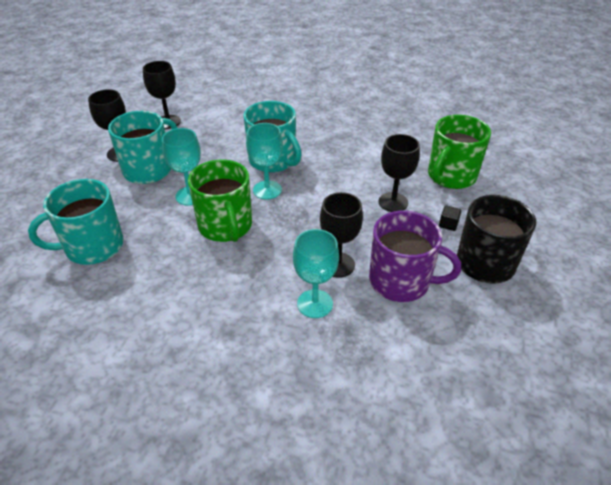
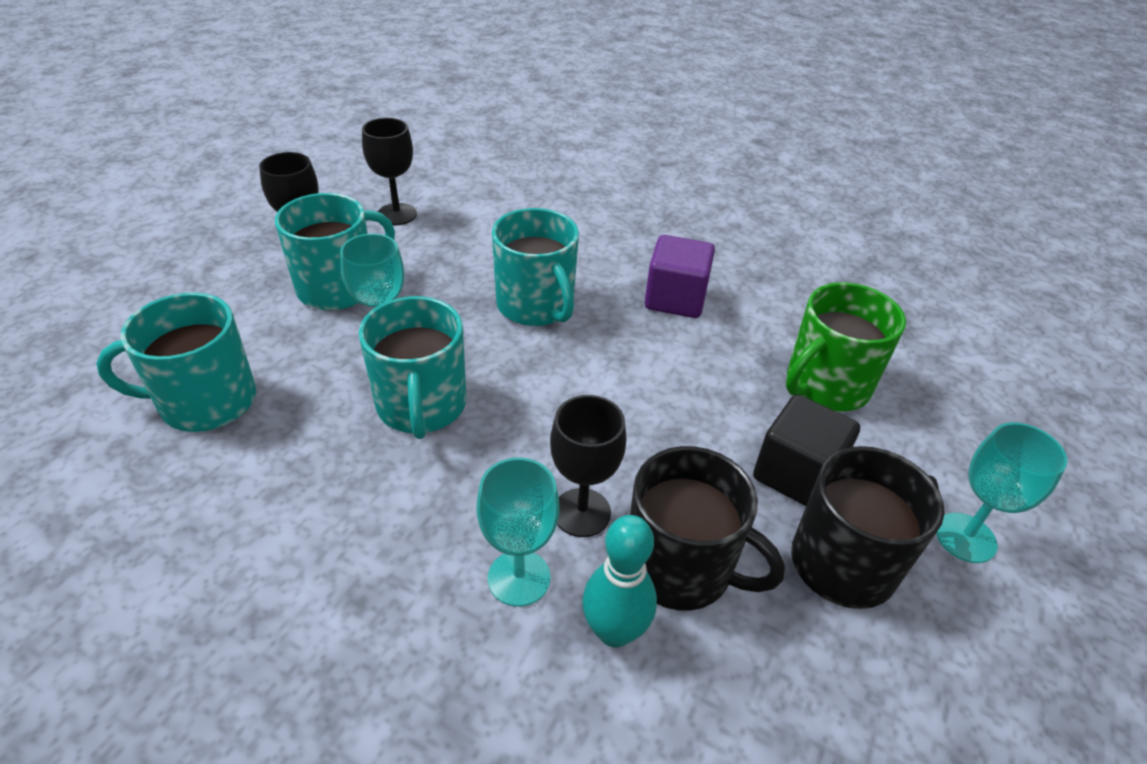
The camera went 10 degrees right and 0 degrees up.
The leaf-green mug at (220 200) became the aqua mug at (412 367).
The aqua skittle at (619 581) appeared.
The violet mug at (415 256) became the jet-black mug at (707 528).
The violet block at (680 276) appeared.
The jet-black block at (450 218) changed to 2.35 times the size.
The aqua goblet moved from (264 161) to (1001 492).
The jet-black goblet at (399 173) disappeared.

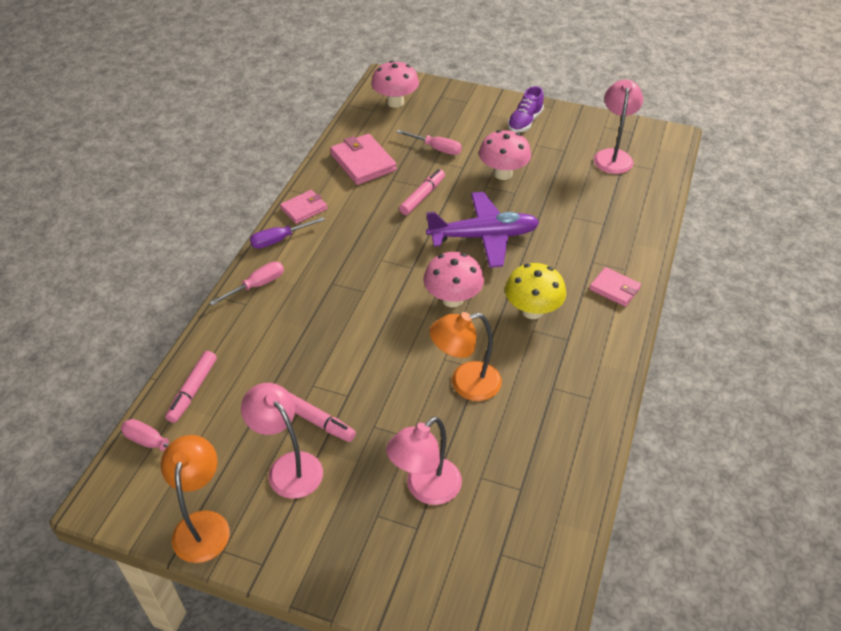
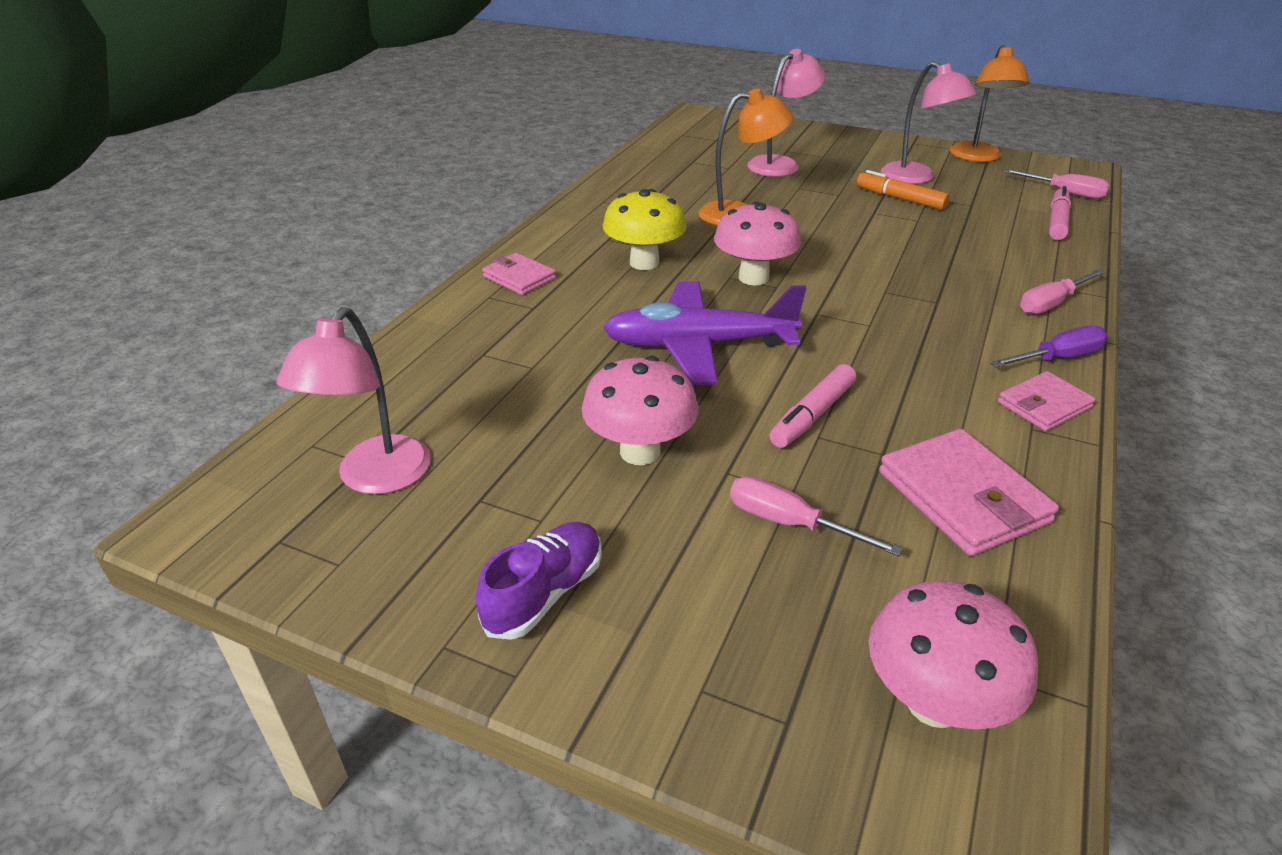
The camera went 175 degrees left and 10 degrees down.
The rose-pink marker pen at (322 417) became the bright orange marker pen at (903 190).

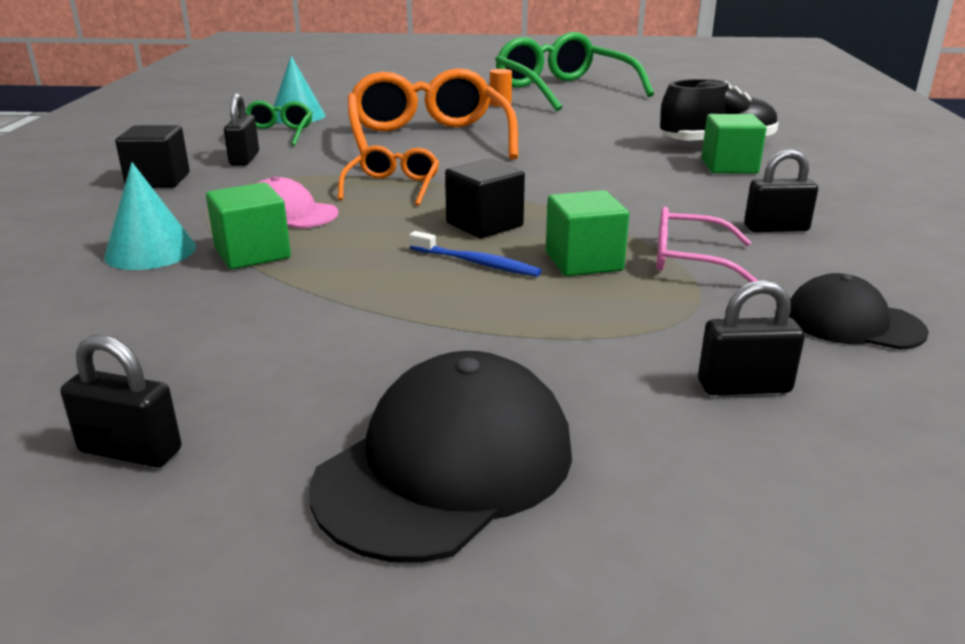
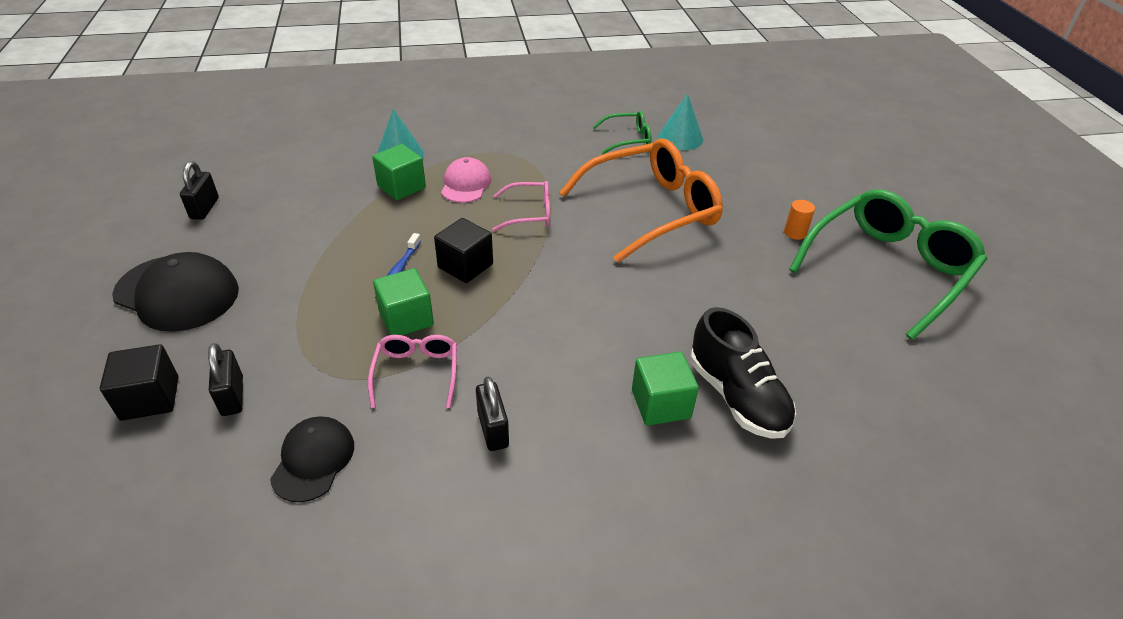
The camera went 75 degrees right and 15 degrees up.
The jet-black block moved from (152 156) to (139 382).
The bright orange glasses at (388 175) became the rose-pink glasses at (521 206).
The jet-black small lock at (241 129) disappeared.

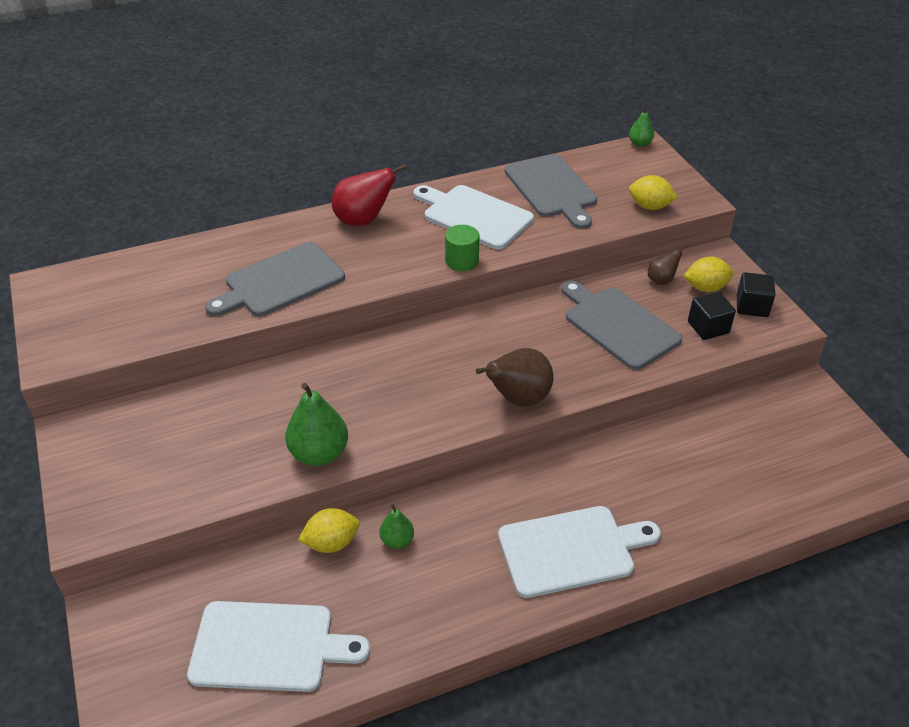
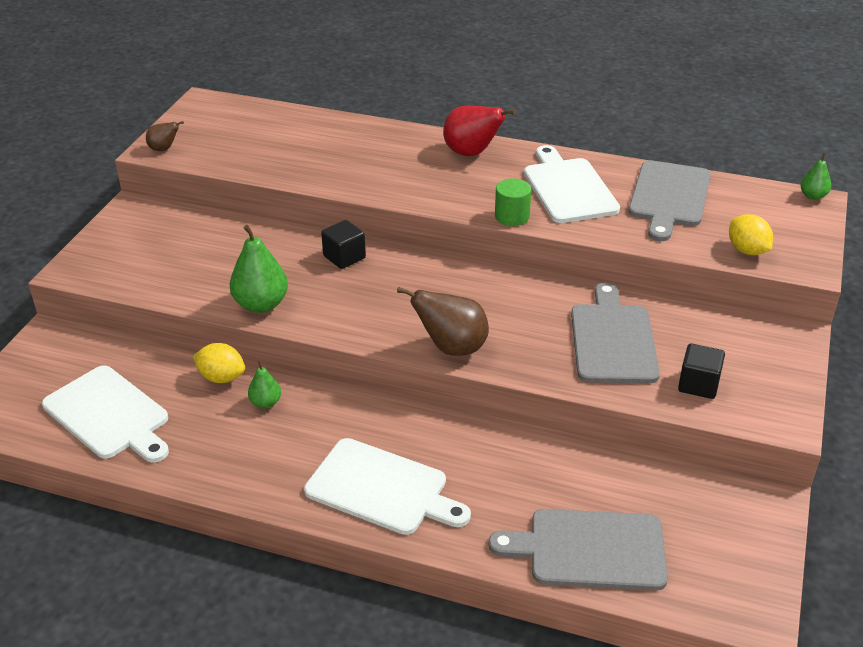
The camera went 40 degrees right and 5 degrees down.
The brown toy pear moved from (667 265) to (165 136).
The jet-black block moved from (756 294) to (343 244).
The ash-grey chopping board moved from (275 279) to (578 550).
The yellow citrus fruit at (709 274) disappeared.

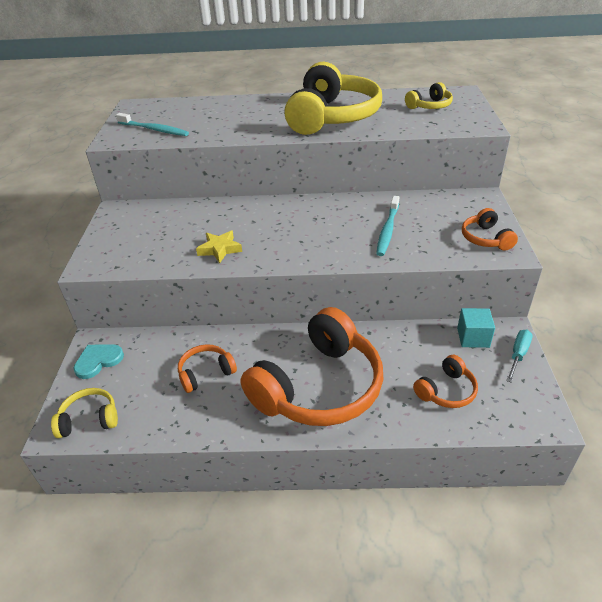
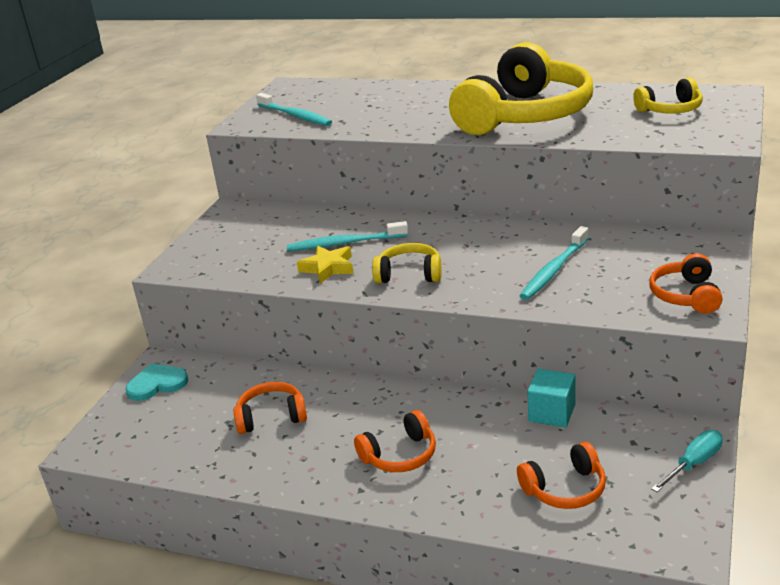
The camera went 20 degrees right and 10 degrees down.
The aqua tooth brush at (347 236) appeared.
The bright orange headphones at (311 366) changed to 0.45 times the size.
The yellow headphones moved from (84 413) to (407 263).
The aqua block moved from (476 328) to (551 398).

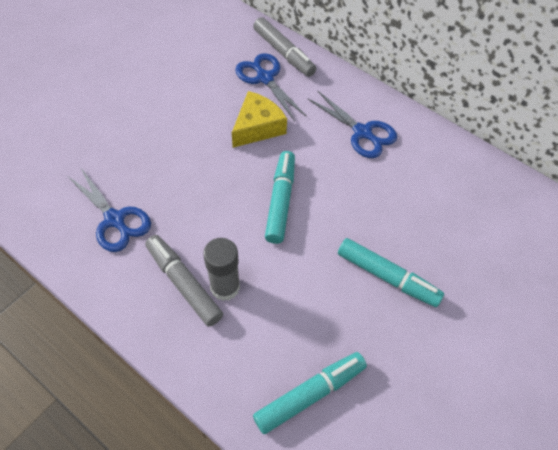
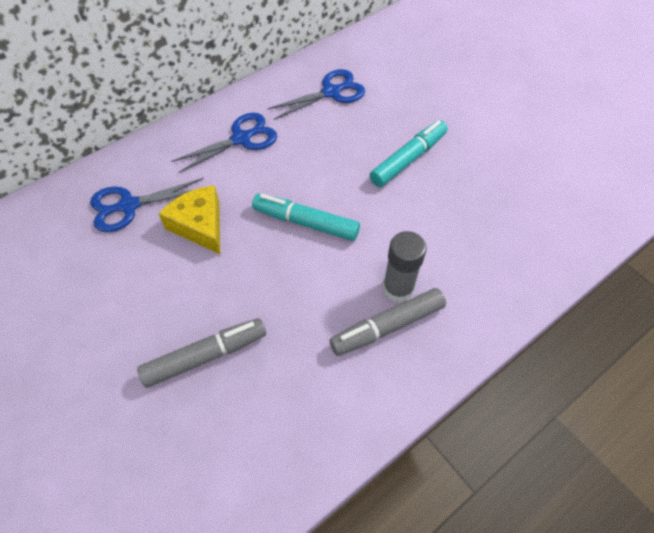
The camera went 75 degrees left and 0 degrees up.
The ash-grey marker pen moved from (284 47) to (201 353).
The cobalt pair of scissors moved from (109 210) to (316 94).
The aqua marker pen at (310 393) disappeared.

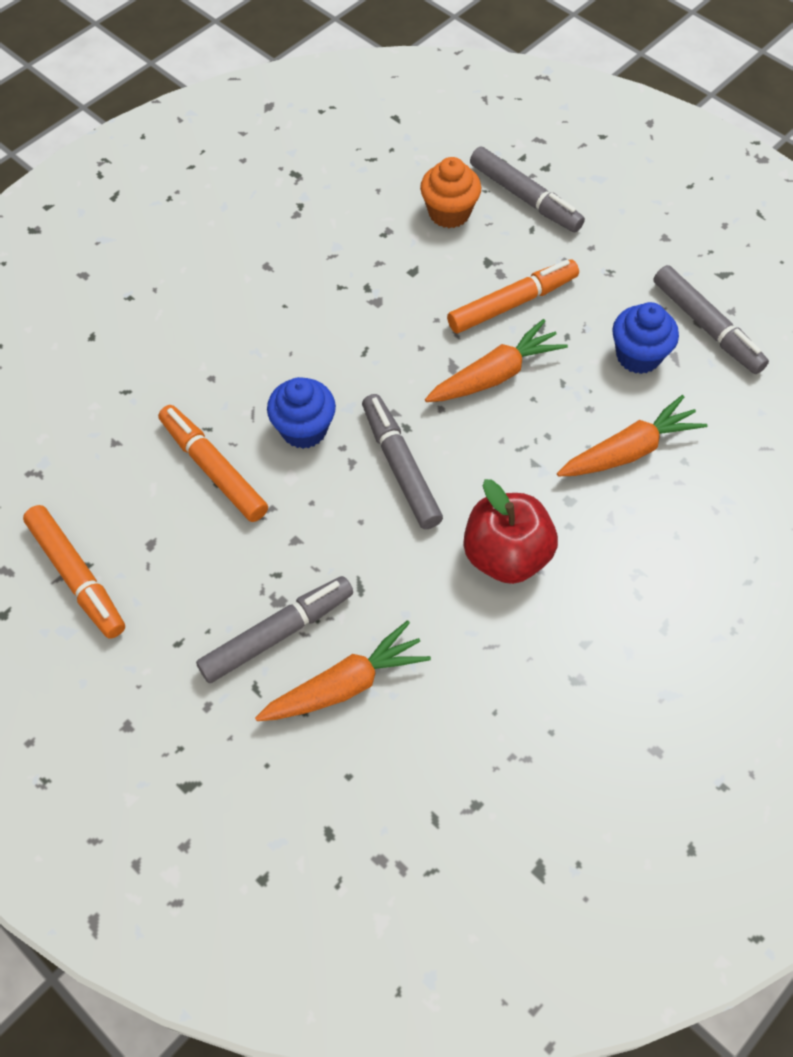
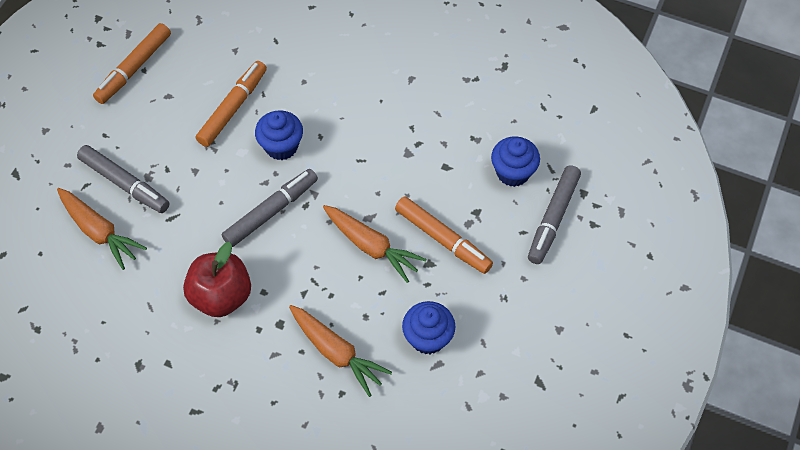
The camera went 70 degrees right and 0 degrees up.
The bright orange muffin at (450 192) became the cobalt muffin at (515 161).
The ash-grey marker pen at (711 319) disappeared.

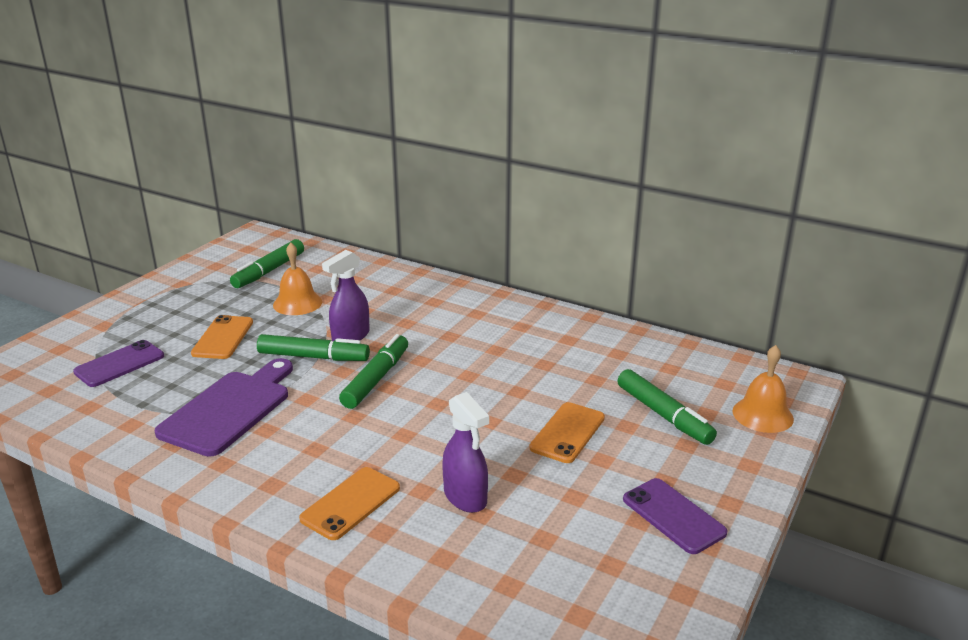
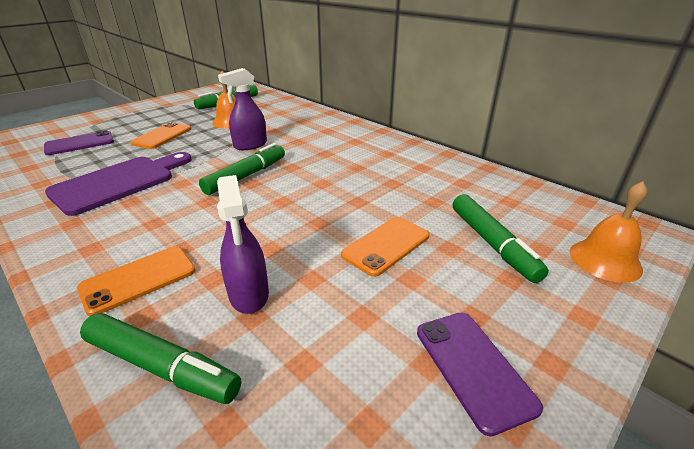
The camera went 15 degrees right and 5 degrees up.
The leaf-green marker pen moved from (313 347) to (160 358).

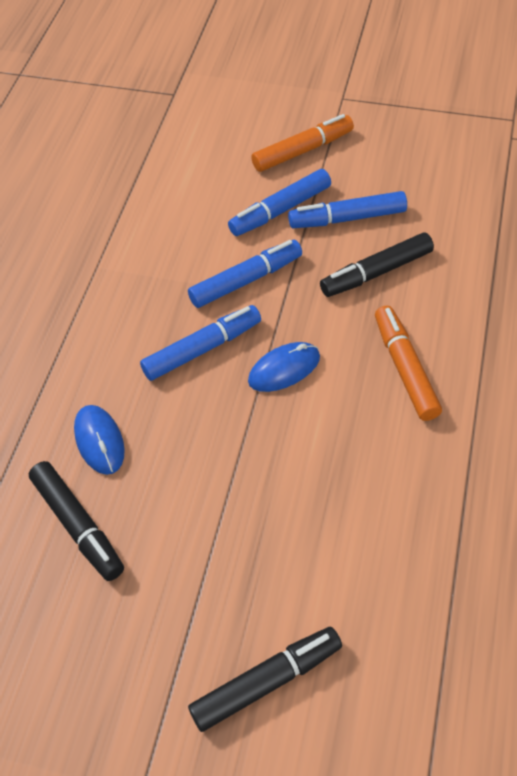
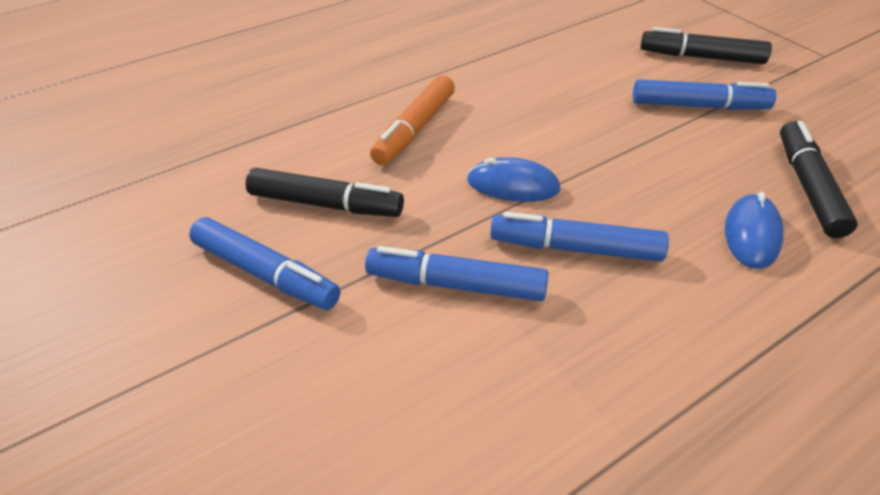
The camera went 140 degrees left and 10 degrees down.
The cobalt marker pen moved from (279 202) to (704 94).
The bright orange marker pen at (302 143) disappeared.

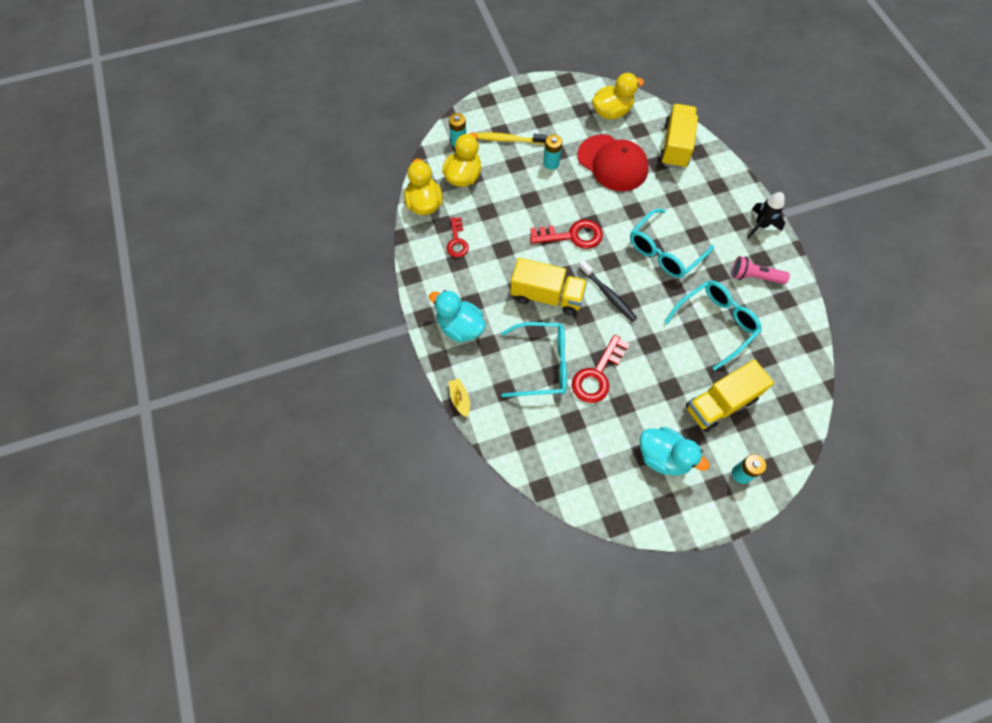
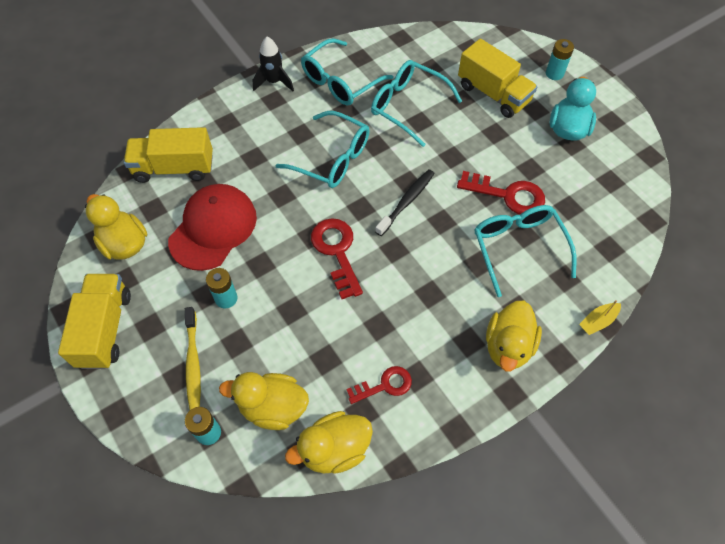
The camera went 105 degrees left and 5 degrees down.
The yellow lorry moved from (548 286) to (94 321).
The rose-pink torch at (761 270) was replaced by the aqua glasses at (347 71).
The aqua toy duck at (457 316) became the yellow toy duck at (514 336).

